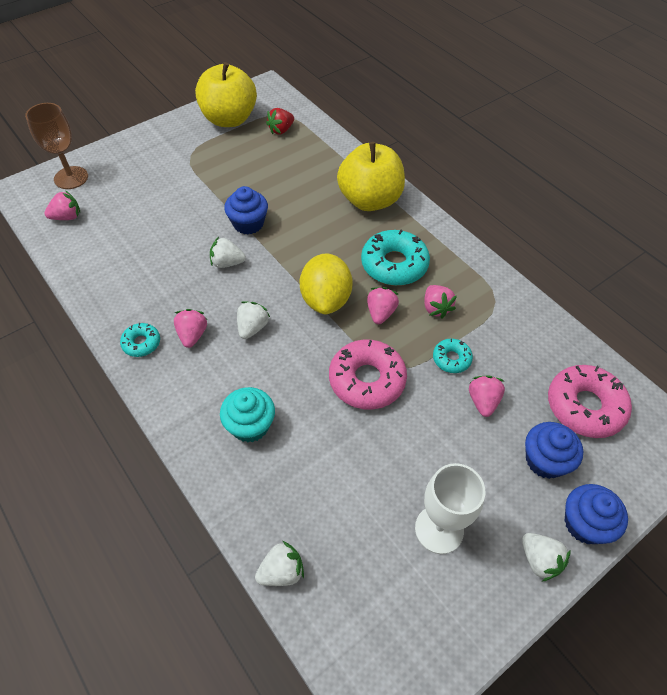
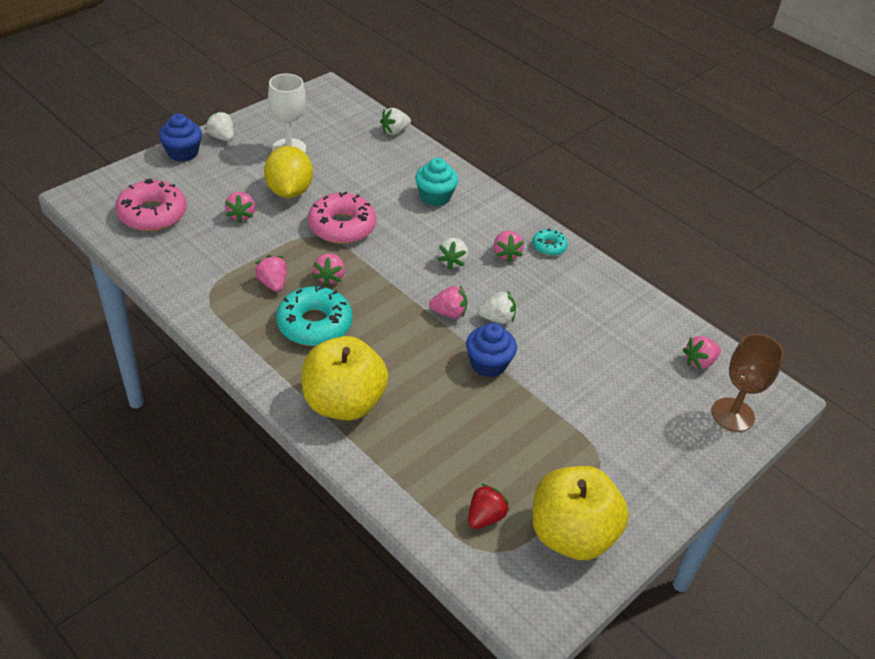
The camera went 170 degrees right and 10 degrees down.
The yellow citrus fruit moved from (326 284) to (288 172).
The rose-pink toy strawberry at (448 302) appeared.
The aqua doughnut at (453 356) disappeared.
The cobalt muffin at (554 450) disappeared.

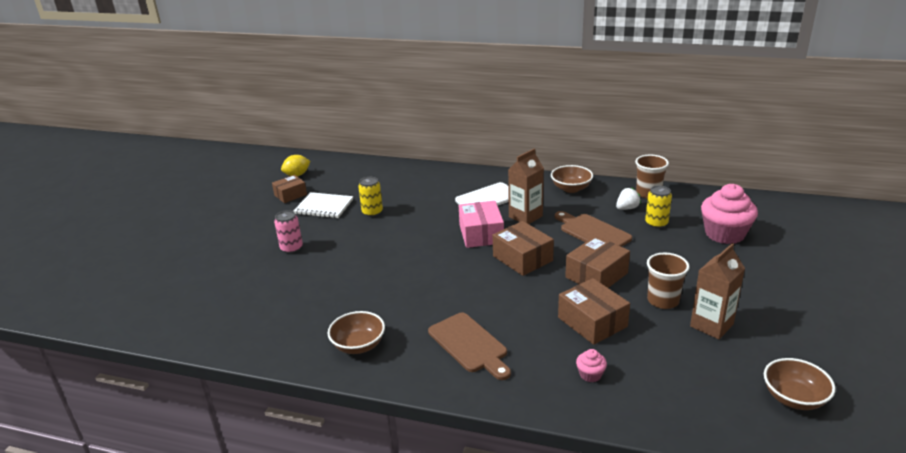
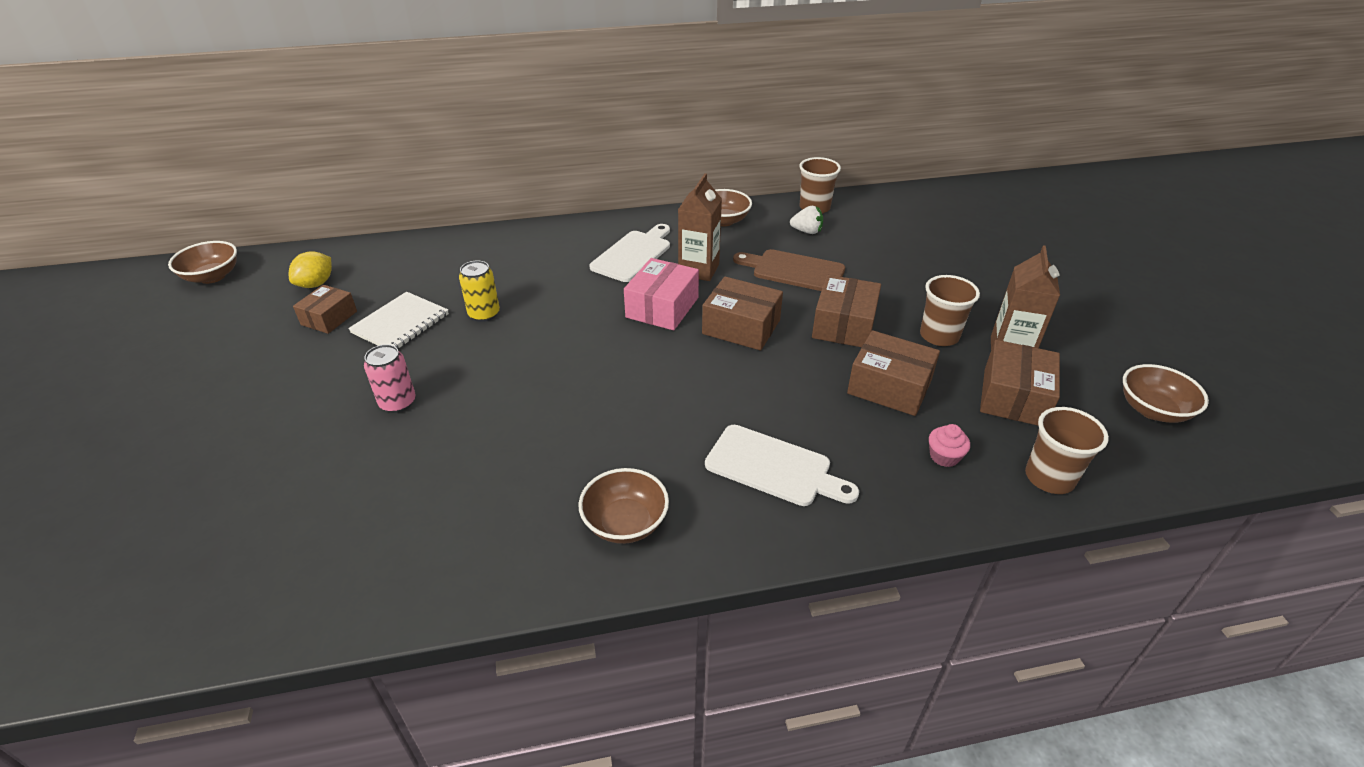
The camera went 30 degrees left and 10 degrees up.
The brown bowl at (202 262) appeared.
The white notebook at (323 205) turned 45 degrees counterclockwise.
The rose-pink box at (481 224) turned 60 degrees clockwise.
The brown chopping board at (469 346) became the white chopping board at (782 465).
The white toy strawberry at (628 198) turned 75 degrees clockwise.
The brown box at (1020 383) appeared.
The brown tumbler at (1067 450) appeared.
The yellow tin at (658 207) disappeared.
The rose-pink muffin at (729 214) disappeared.

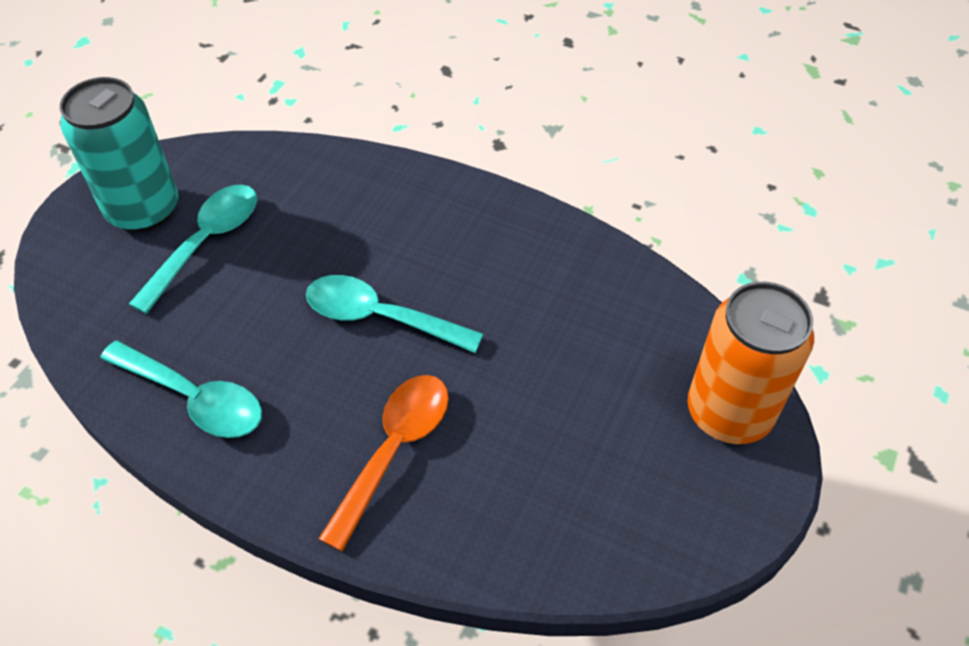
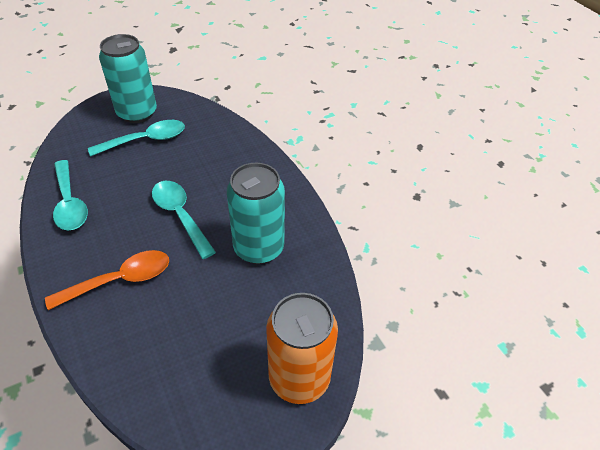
The camera went 35 degrees right and 5 degrees down.
The aqua tin at (256 213) appeared.

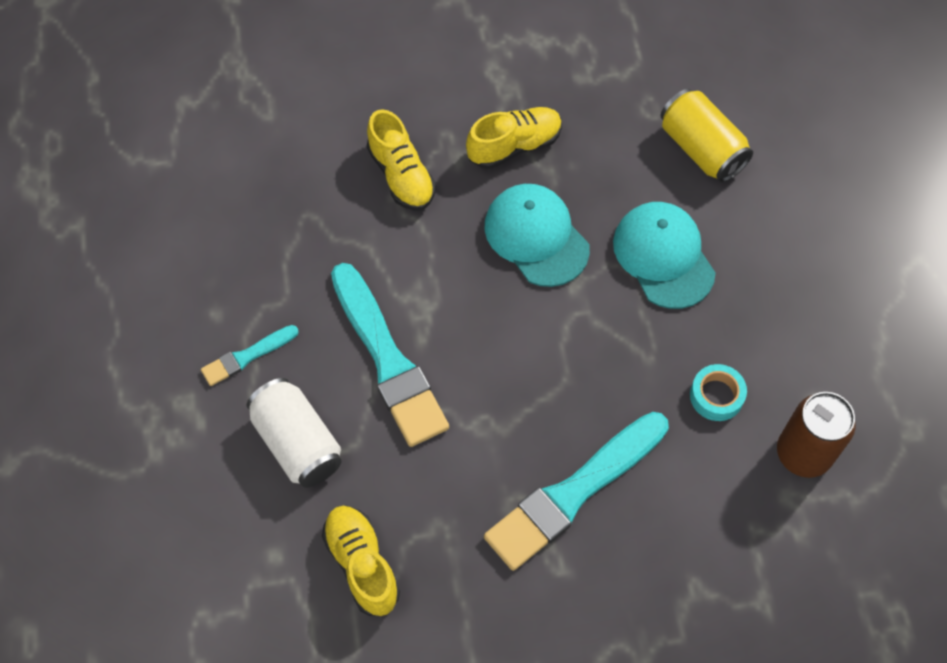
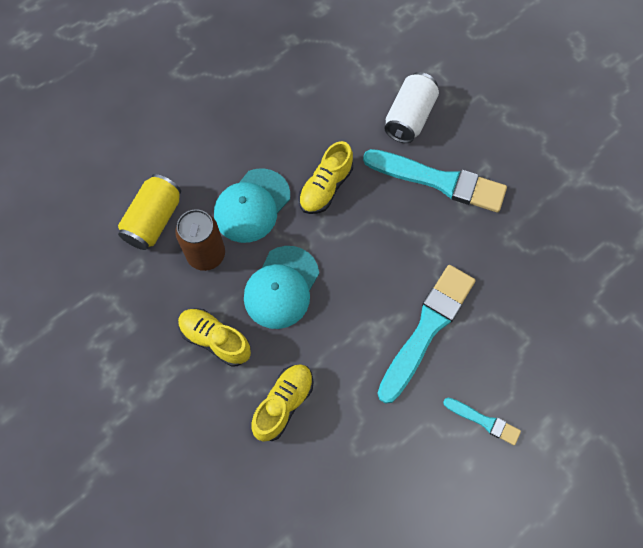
The camera went 120 degrees left and 5 degrees up.
The brown tin moved from (816 435) to (200 240).
The yellow shoe moved from (361 561) to (326 177).
The white tin moved from (294 433) to (411 107).
The aqua roll of tape at (718 392) disappeared.

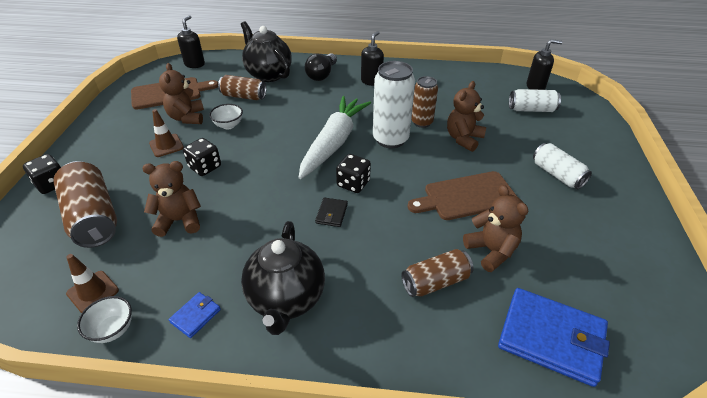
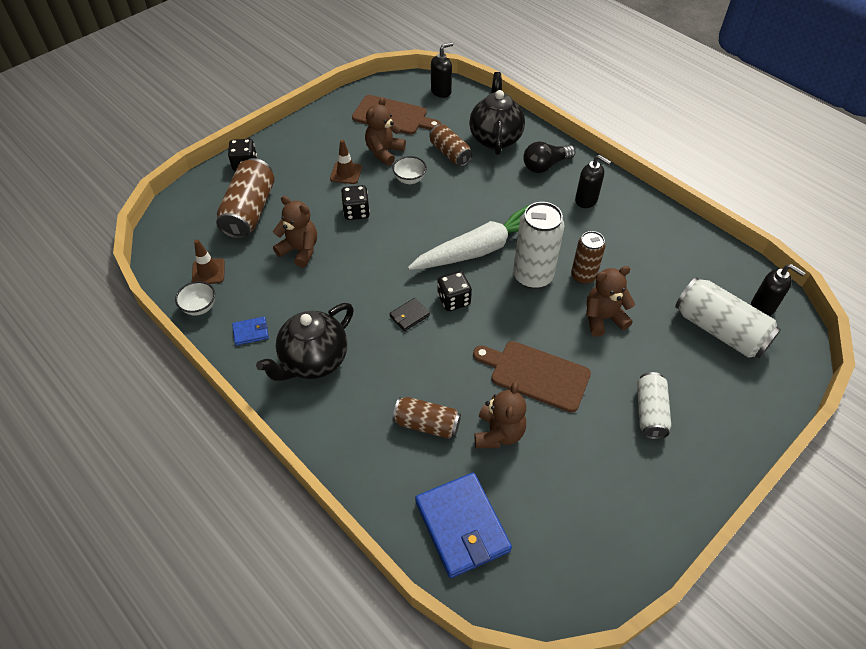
The camera went 40 degrees right and 10 degrees up.
The jet-black soap pump at (372 58) turned 60 degrees clockwise.
The white tin at (535 100) changed to 1.59 times the size.

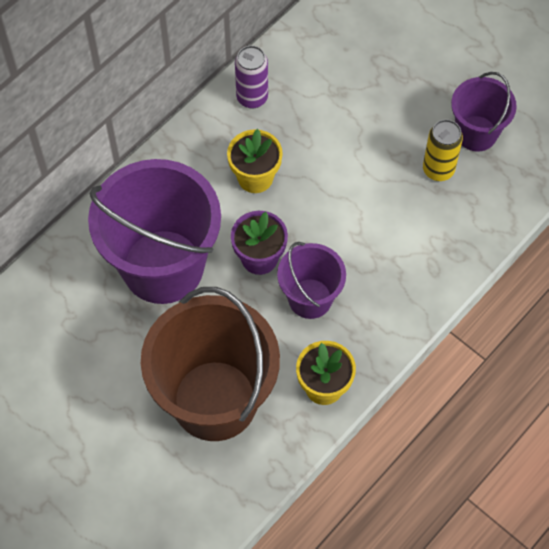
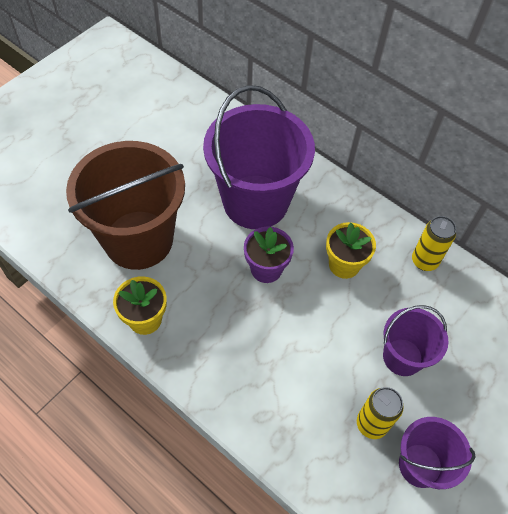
The camera went 85 degrees right and 5 degrees down.
The violet pail moved from (311 280) to (416 340).
The violet tin at (251 77) became the yellow tin at (434 243).

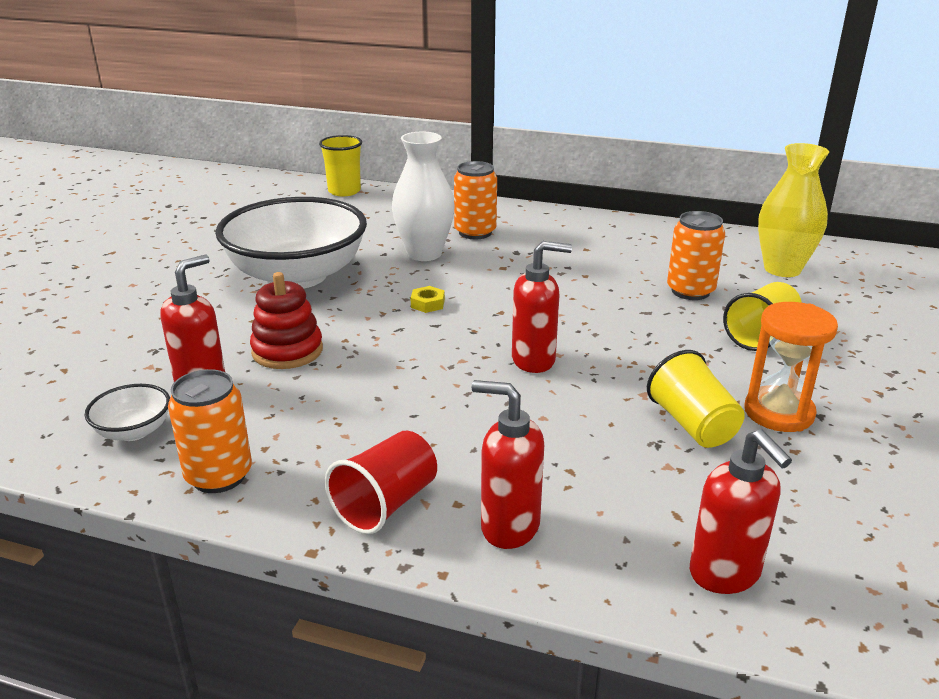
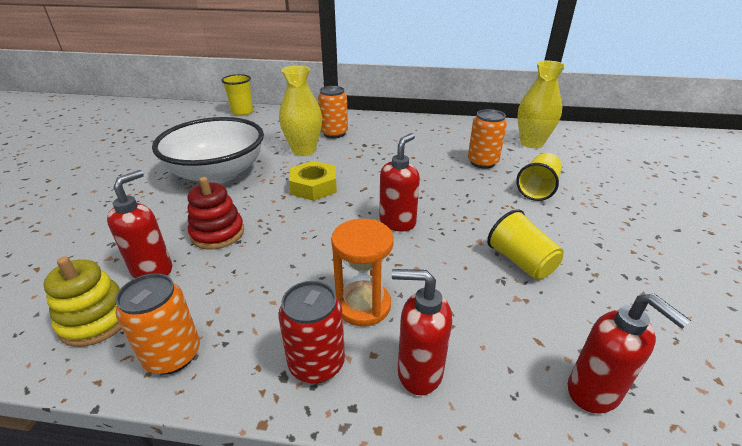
The camera went 10 degrees left and 5 degrees up.
The white bowl at (127 412) was replaced by the yellow stacking rings at (82 301).
The red tumbler at (381 482) was replaced by the red tin at (311 332).
The white flower vase at (423 196) became the yellow flower vase at (300 111).
The yellow nut at (428 299) changed to 2.03 times the size.
The bright orange hourglass moved from (791 367) to (362 272).
The red soap pump at (542 307) turned 45 degrees counterclockwise.

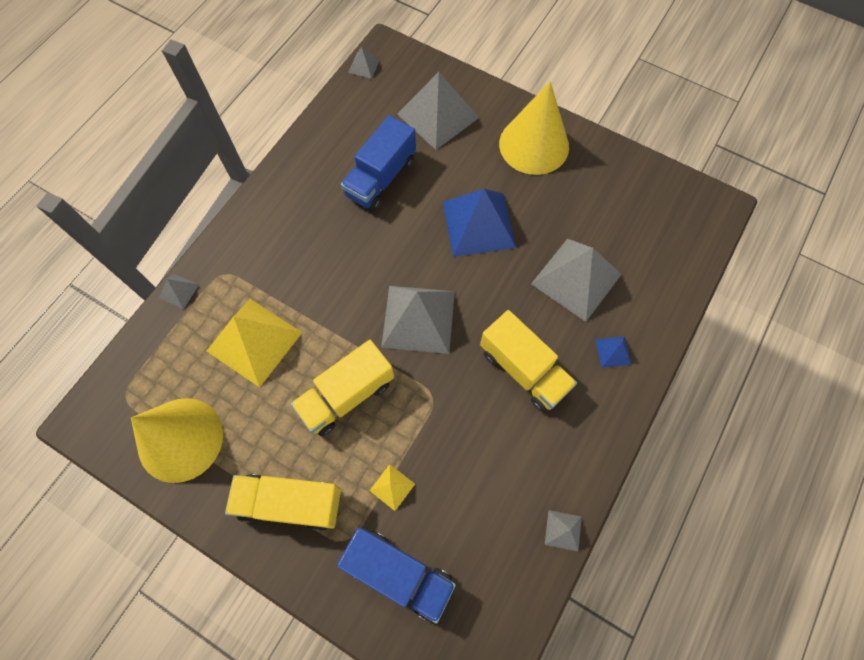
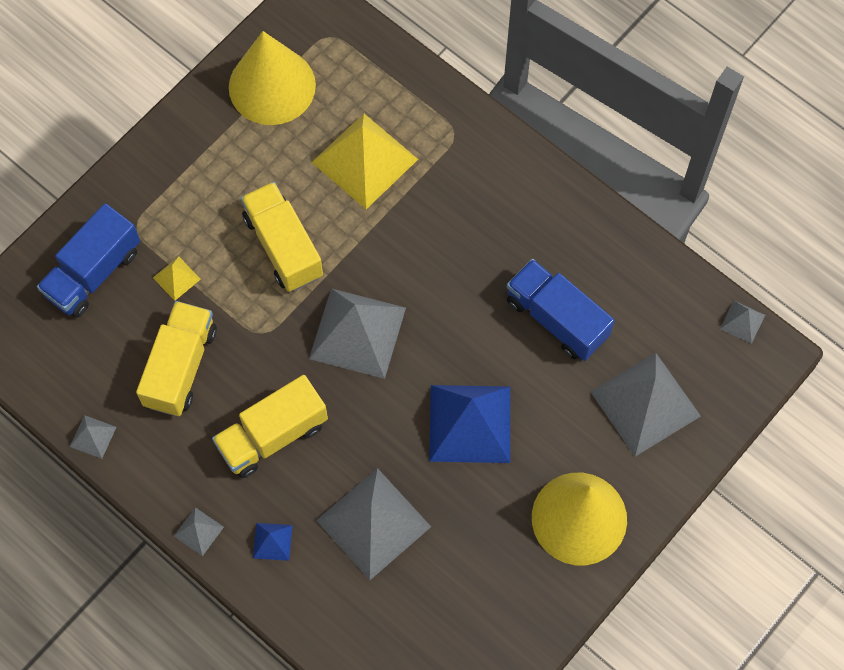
The camera went 100 degrees right and 0 degrees up.
The yellow lorry moved from (283 502) to (176 358).
The ash-grey pyramid shape moved from (179 291) to (199 531).

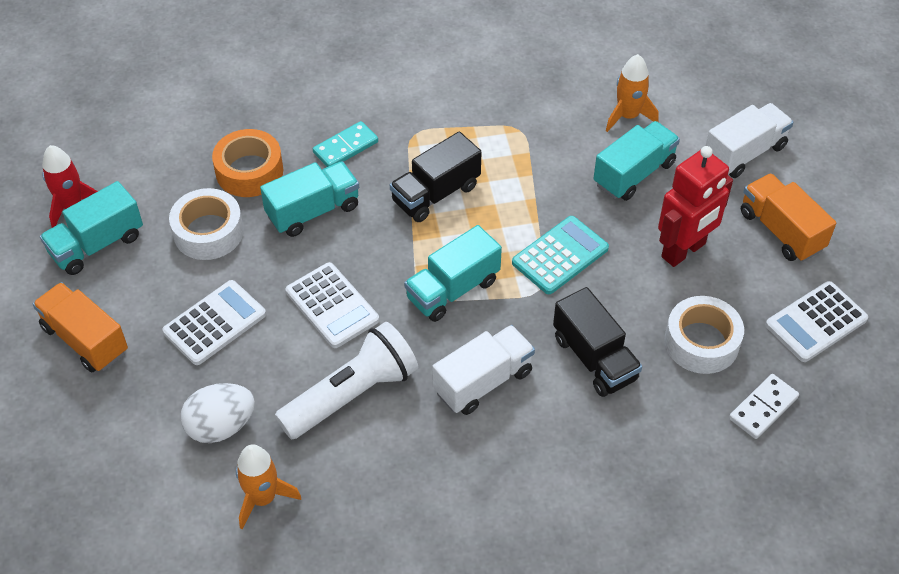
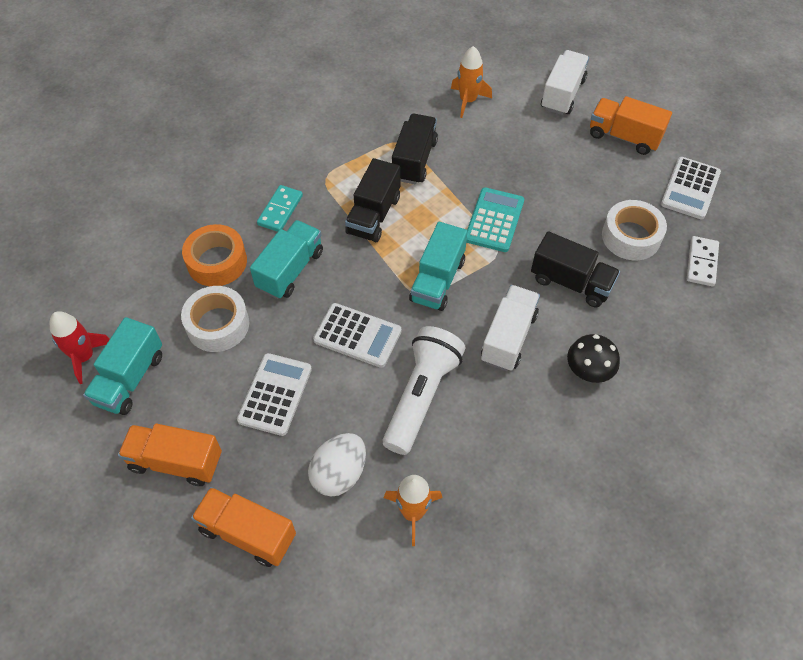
The camera went 30 degrees left and 5 degrees up.
The bright orange lorry at (243 527) appeared.
The jet-black lorry at (415 149) appeared.
The jet-black toadstool at (593 358) appeared.
The aqua lorry at (636 161) disappeared.
The red robot figure at (695 206) disappeared.

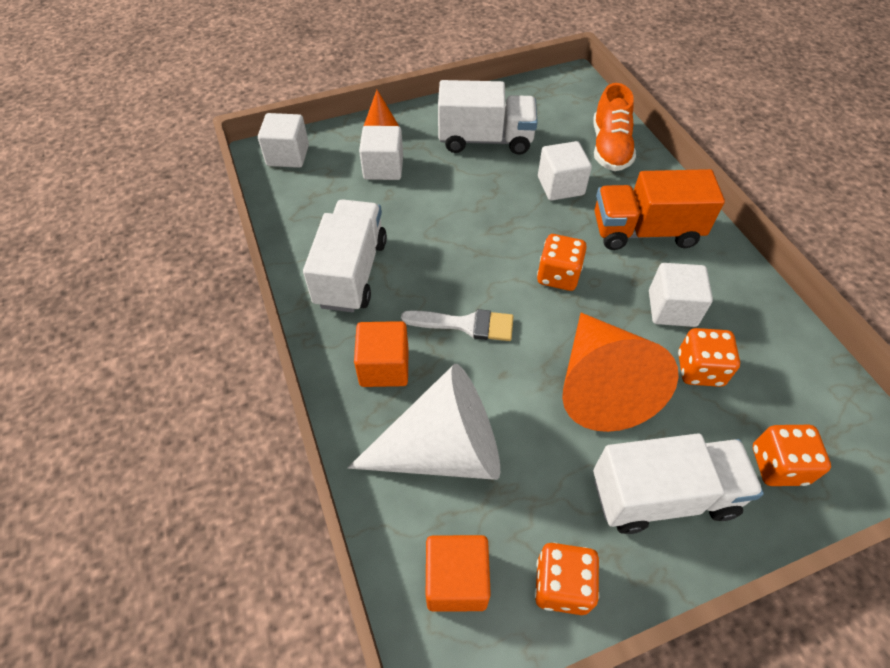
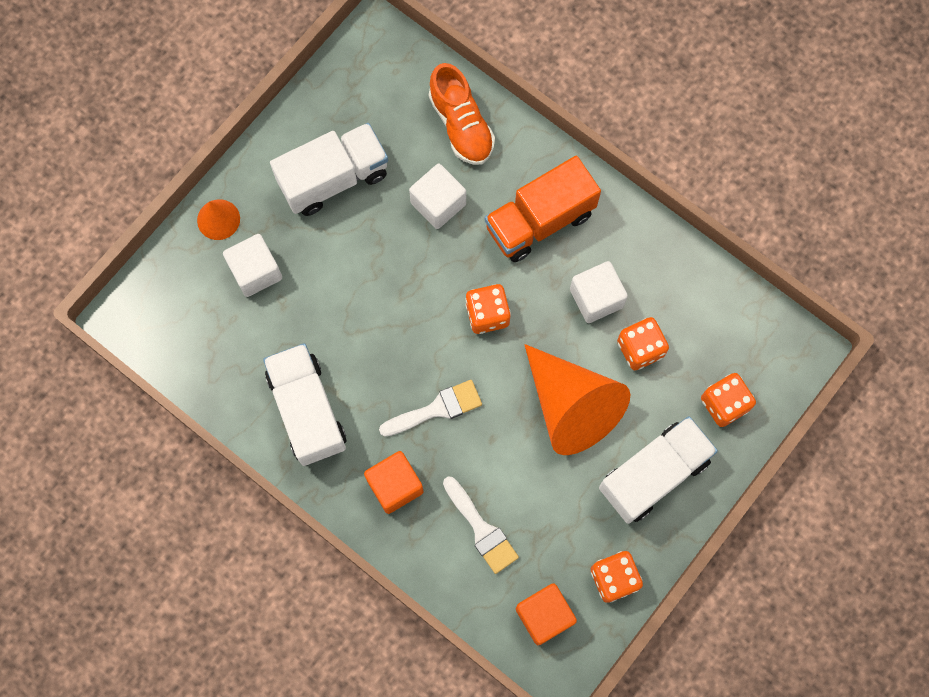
The camera went 30 degrees left and 20 degrees up.
The white solid cone at (424 422) was replaced by the white paint brush at (481 525).
The white block at (283 140) disappeared.

